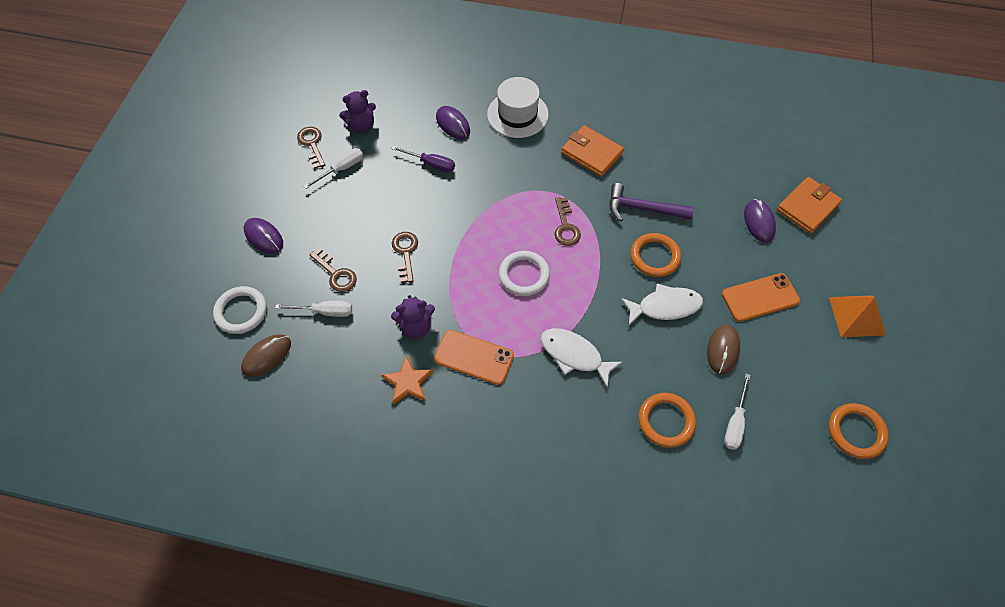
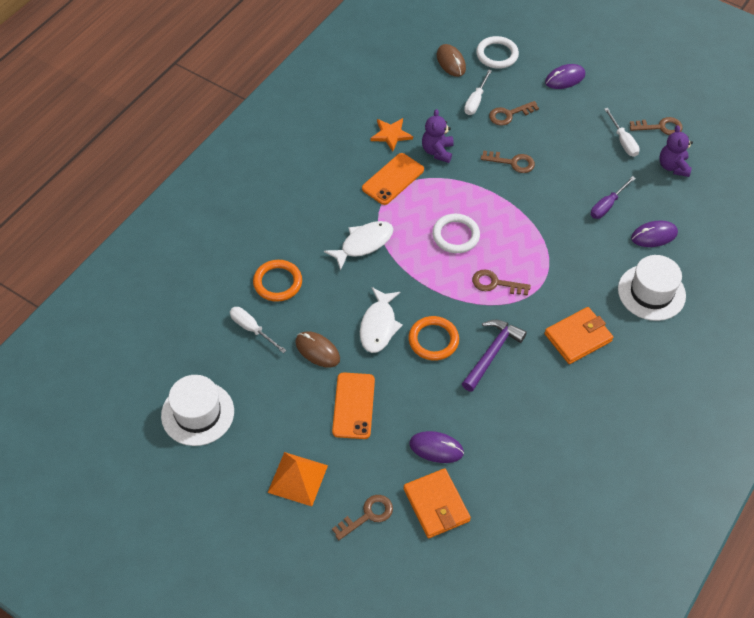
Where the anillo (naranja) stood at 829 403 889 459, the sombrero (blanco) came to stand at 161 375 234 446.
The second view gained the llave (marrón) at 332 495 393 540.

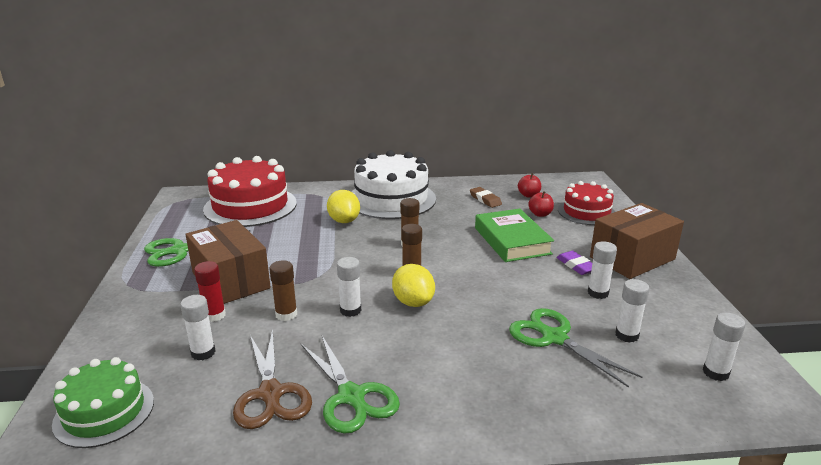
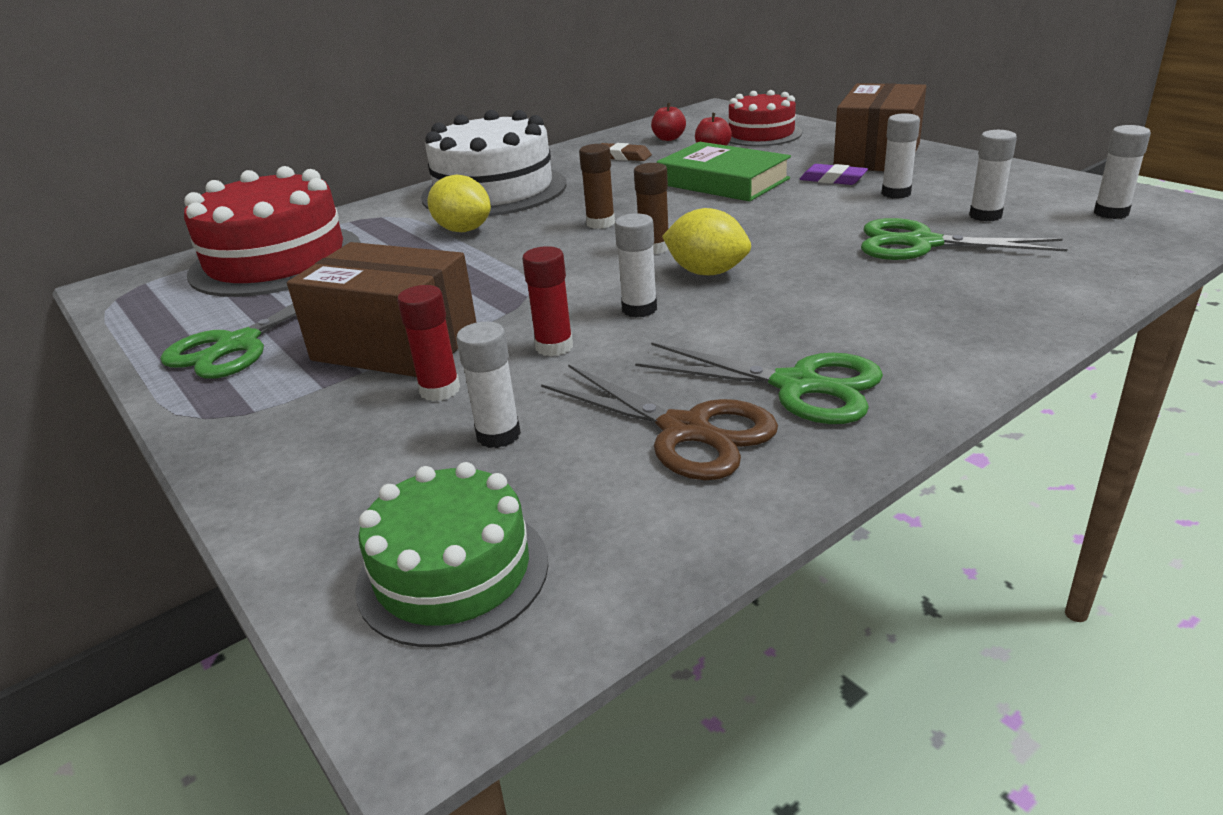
What was the barra de pegamento (marrón) at 269 260 297 321 turned into the barra de pegamento (rojo) at 522 246 573 356.

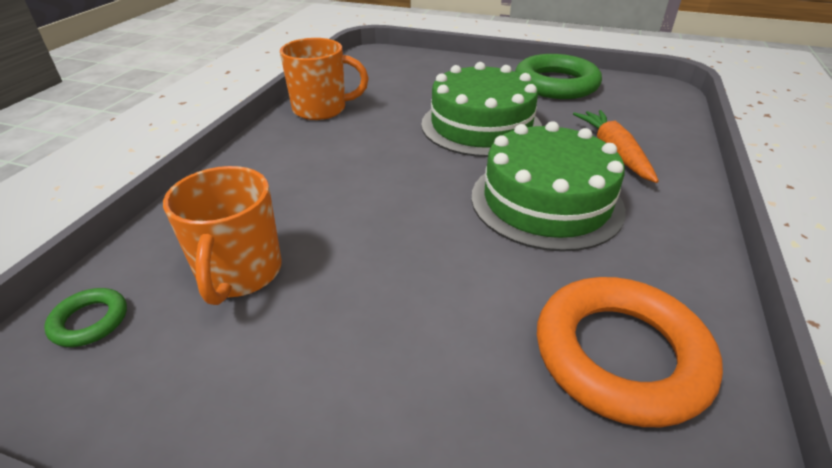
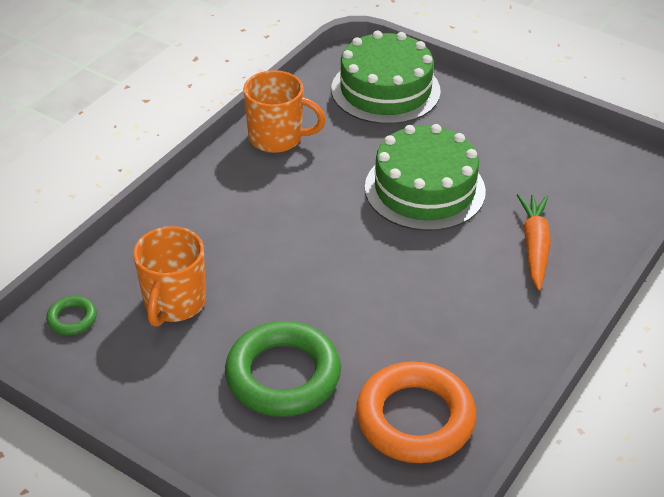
The tarta (verde) ended up elsewhere, having gone from 471 121 626 252 to 331 31 441 124.
The anillo (verde) ended up elsewhere, having gone from 515 54 602 99 to 225 321 341 417.

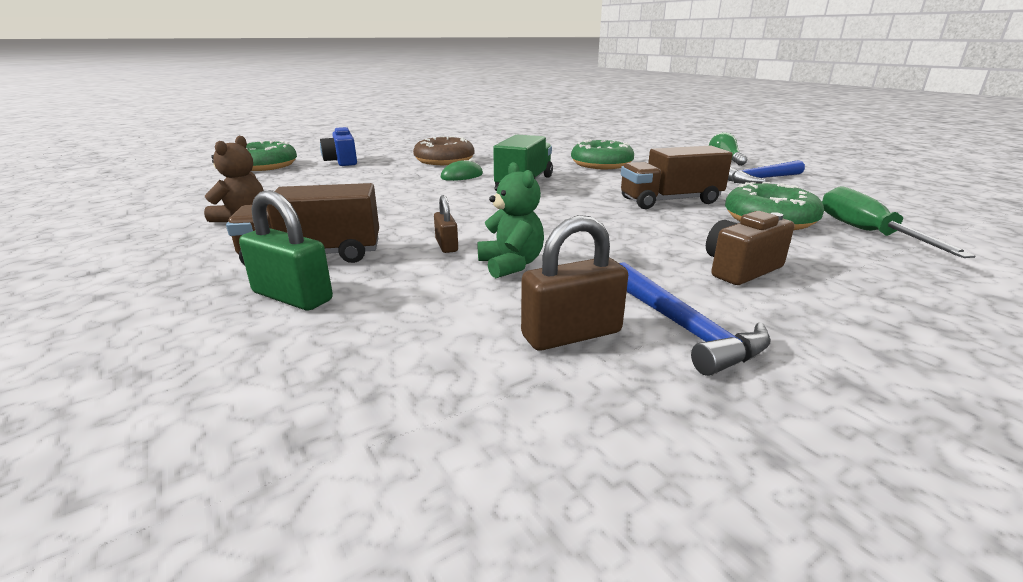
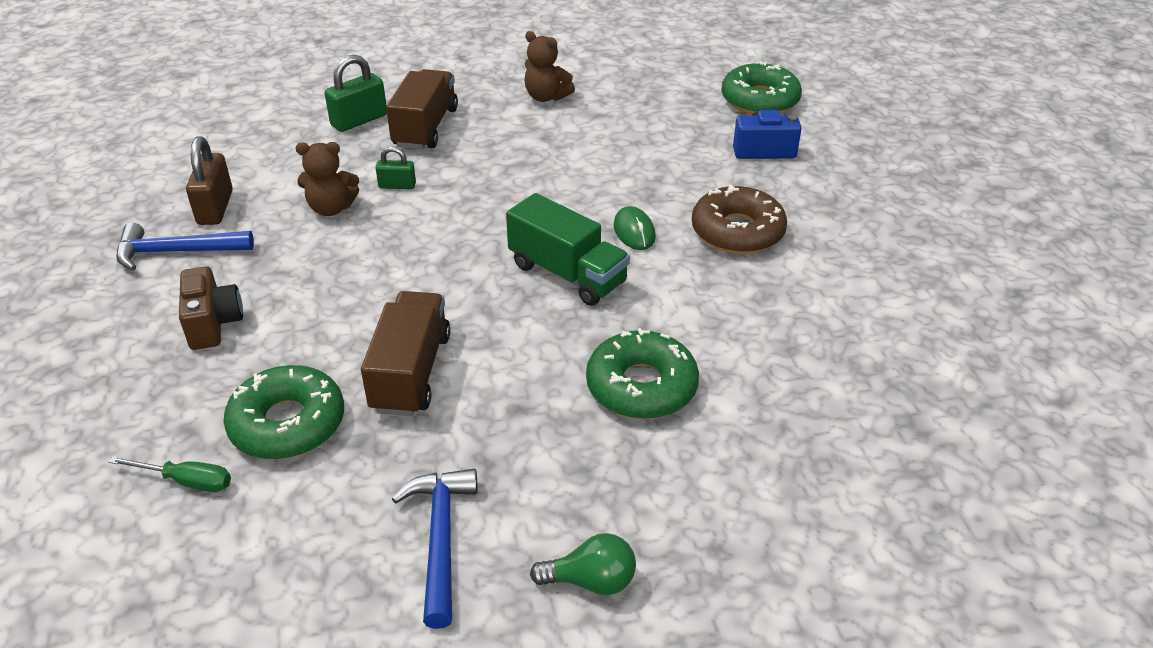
What was the candado (marrón) at 434 195 458 253 turned into the candado (verde) at 376 146 416 189.
What was the osito (verde) at 478 162 544 278 turned into the osito (marrón) at 296 142 359 216.
The size of the destornillador (verde) at 822 186 975 258 changed by a factor of 0.60.

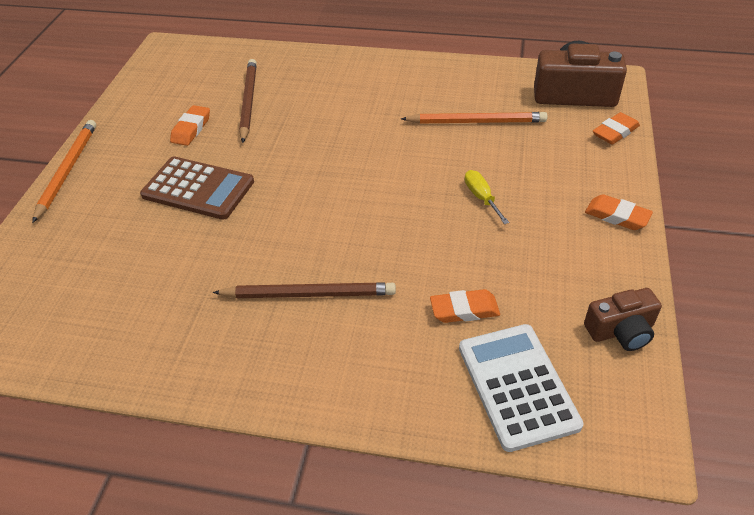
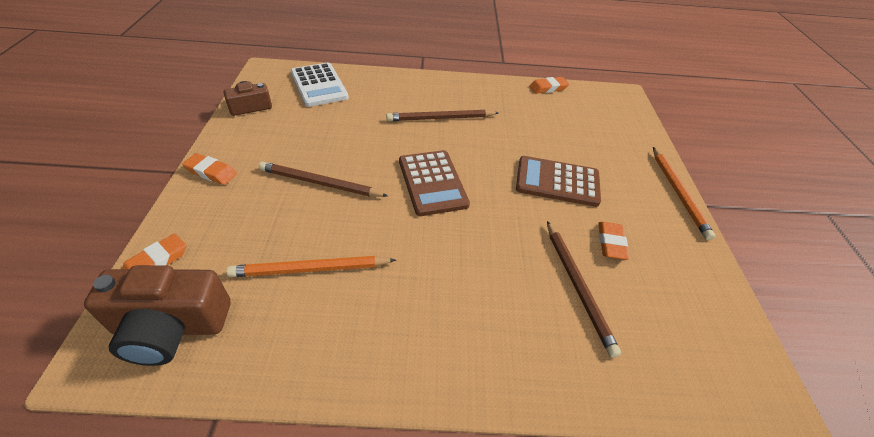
The goma de borrar (naranja) ended up elsewhere, having gone from 430 289 500 323 to 530 77 569 94.
Where the destornillador (amarillo) stood at 465 170 509 224, the lápiz (marrón) came to stand at 259 162 388 197.
The second view gained the calculadora (marrón) at 399 150 470 216.

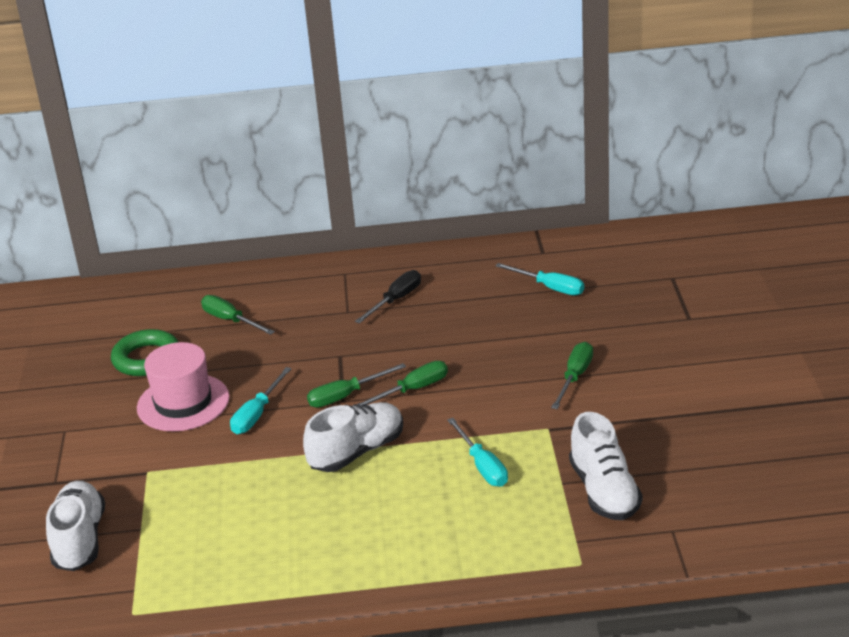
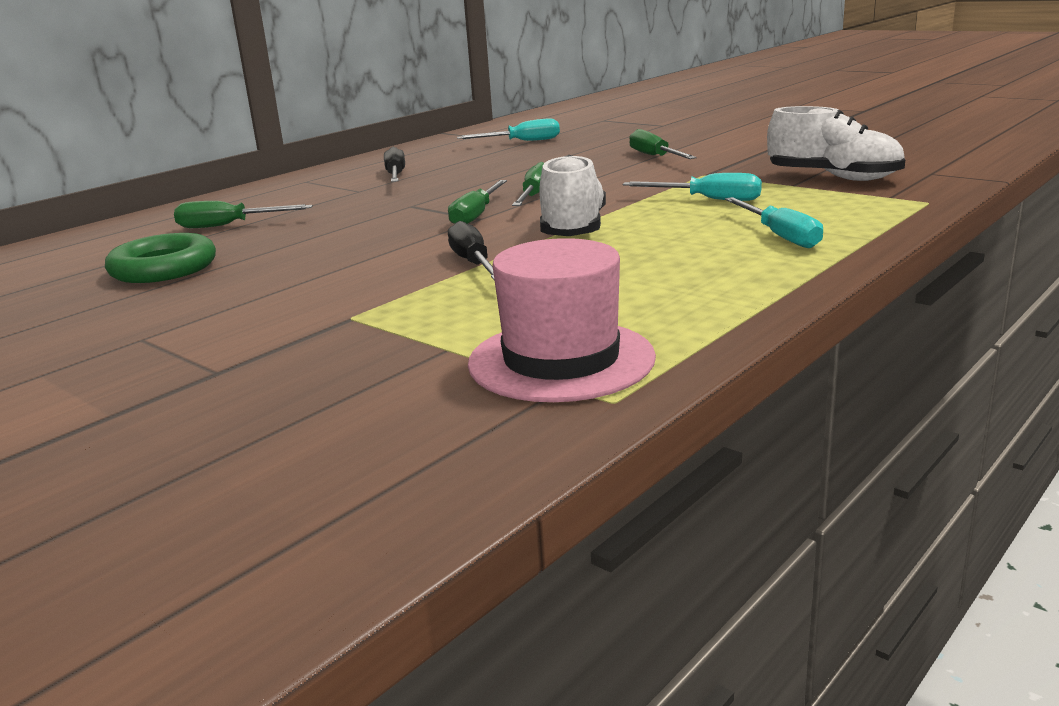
The second view lost the zapato (blanco) at 46 481 105 571.
The sombrero (rosa) ended up elsewhere, having gone from 137 342 230 431 to 468 238 656 402.
The destornillador (turquesa) ended up elsewhere, having gone from 230 367 292 434 to 725 197 823 248.
The second view gained the destornillador (negro) at 448 221 495 281.

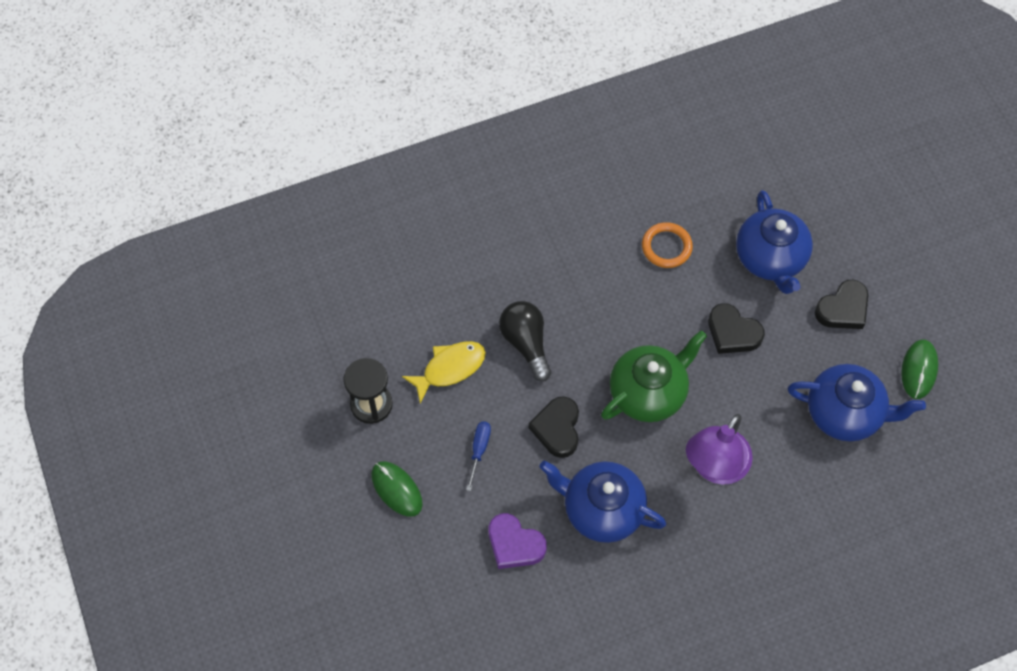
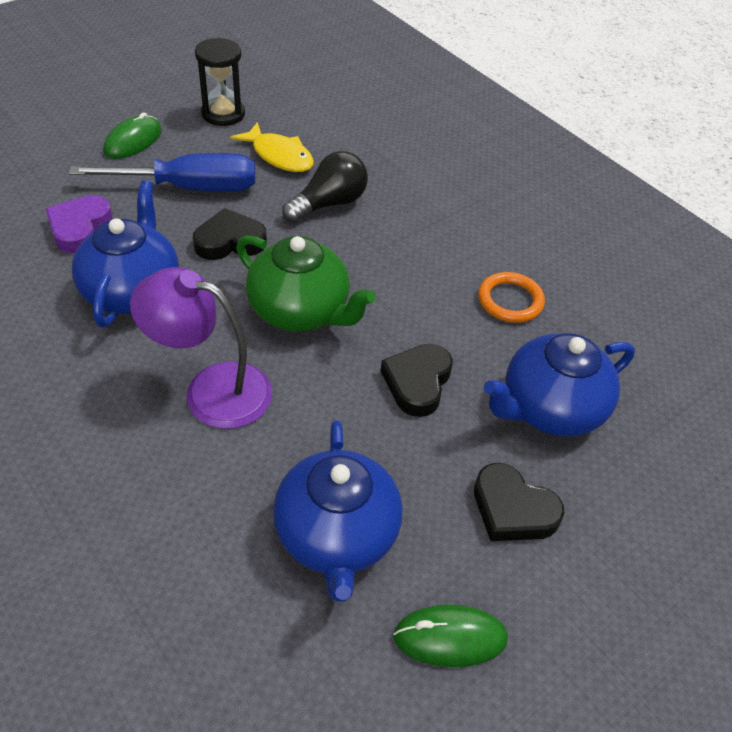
The size of the destornillador (azul) at 466 421 491 491 changed by a factor of 2.20.

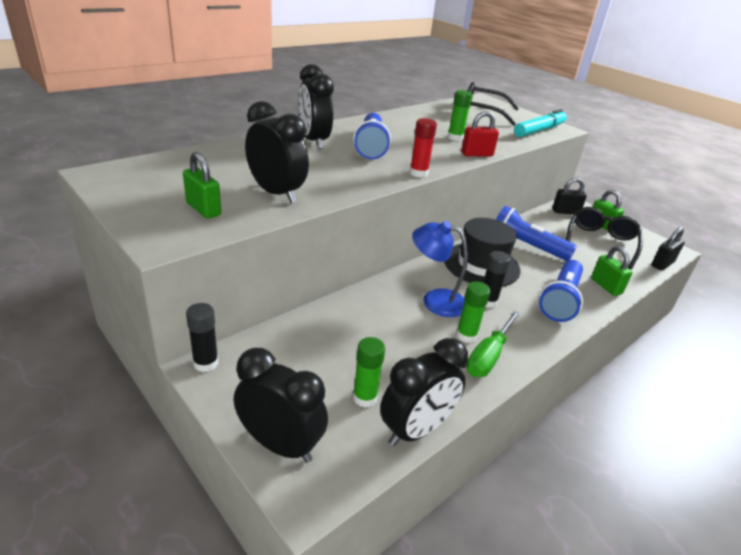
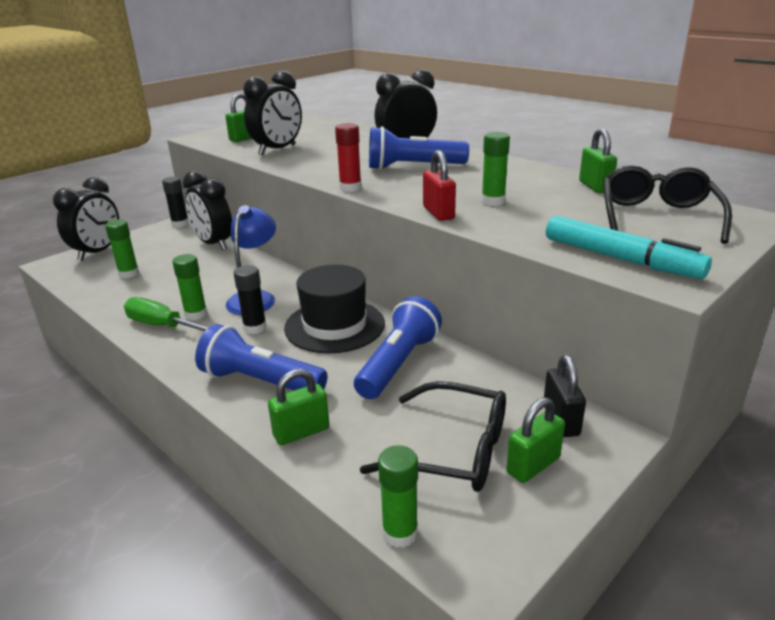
The despertador (negro) ended up elsewhere, having gone from 380 338 468 446 to 183 171 232 250.
Where the candado (negro) stood at 651 227 685 270, the barra de pegamento (verde) came to stand at 378 445 418 548.
The second view gained the candado (verde) at 579 128 617 193.

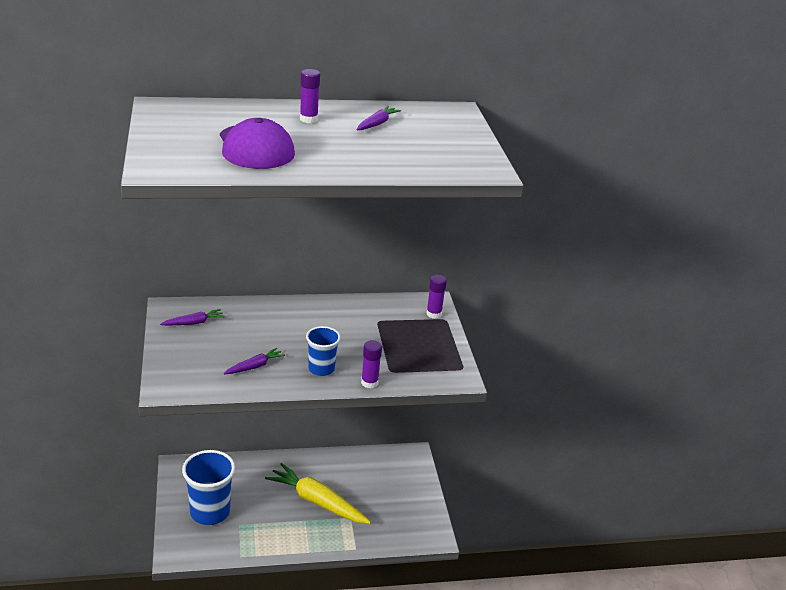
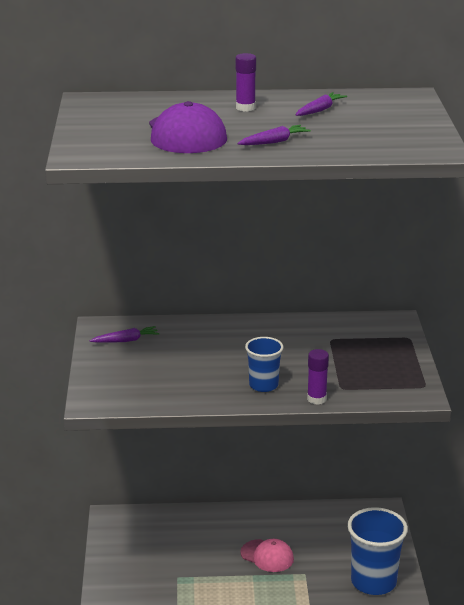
The vaso (azul) ended up elsewhere, having gone from 182 450 235 525 to 347 507 408 595.
The zanahoria (morado) ended up elsewhere, having gone from 224 348 285 375 to 237 125 311 145.
Where the zanahoria (amarillo) stood at 265 463 371 524, the gorra (rosa) came to stand at 240 539 294 572.
The second view lost the barra de pegamento (morado) at 426 275 447 319.

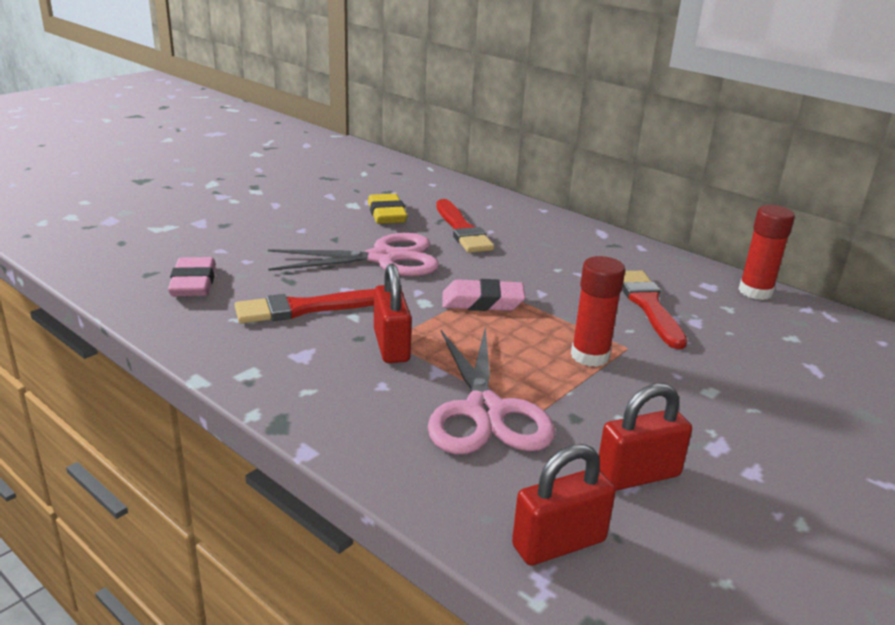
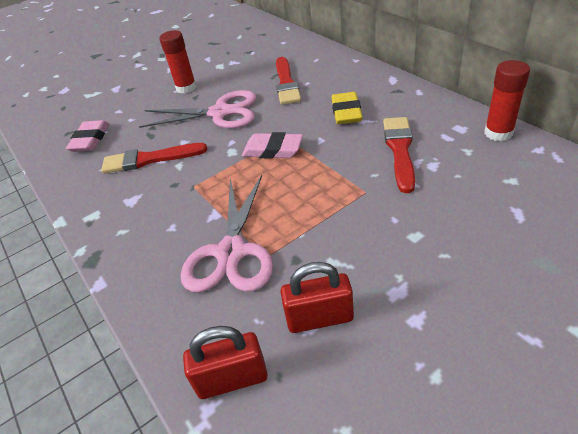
The goma de borrar (amarillo) ended up elsewhere, having gone from 368 194 408 224 to 332 92 363 124.
The second view lost the candado (rojo) at 374 264 412 363.
The barra de pegamento (rojo) ended up elsewhere, having gone from 571 256 625 367 to 159 30 196 93.

